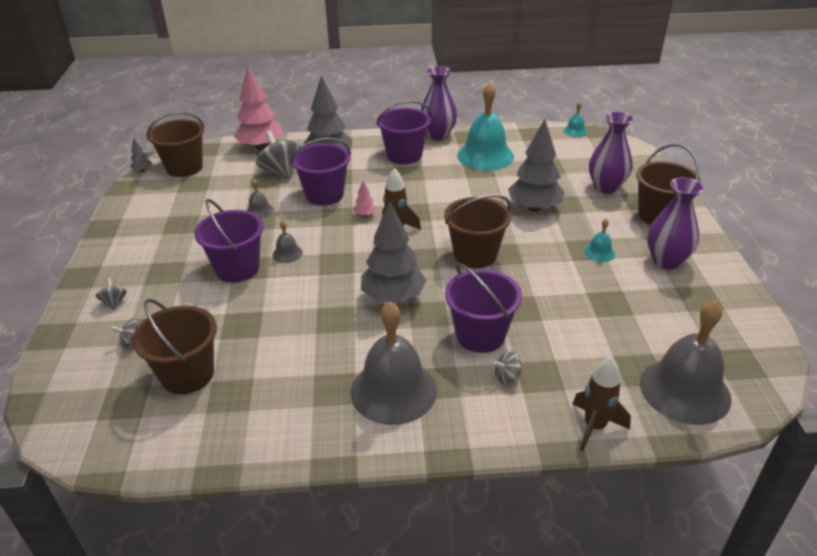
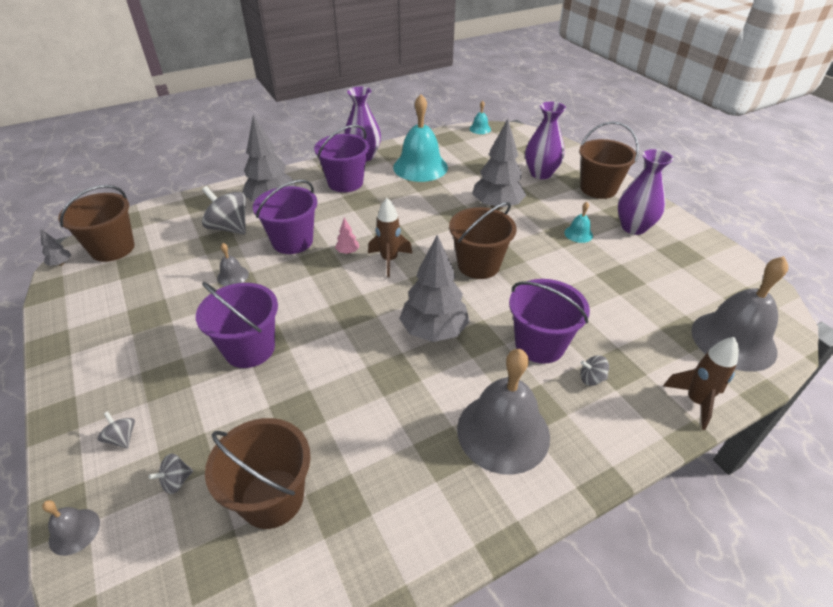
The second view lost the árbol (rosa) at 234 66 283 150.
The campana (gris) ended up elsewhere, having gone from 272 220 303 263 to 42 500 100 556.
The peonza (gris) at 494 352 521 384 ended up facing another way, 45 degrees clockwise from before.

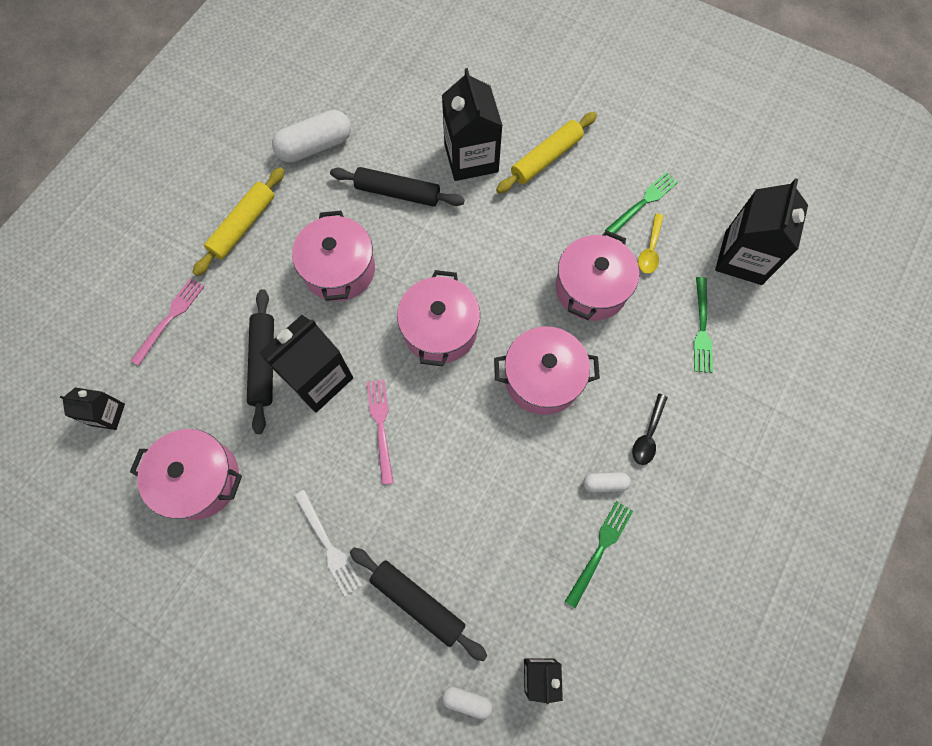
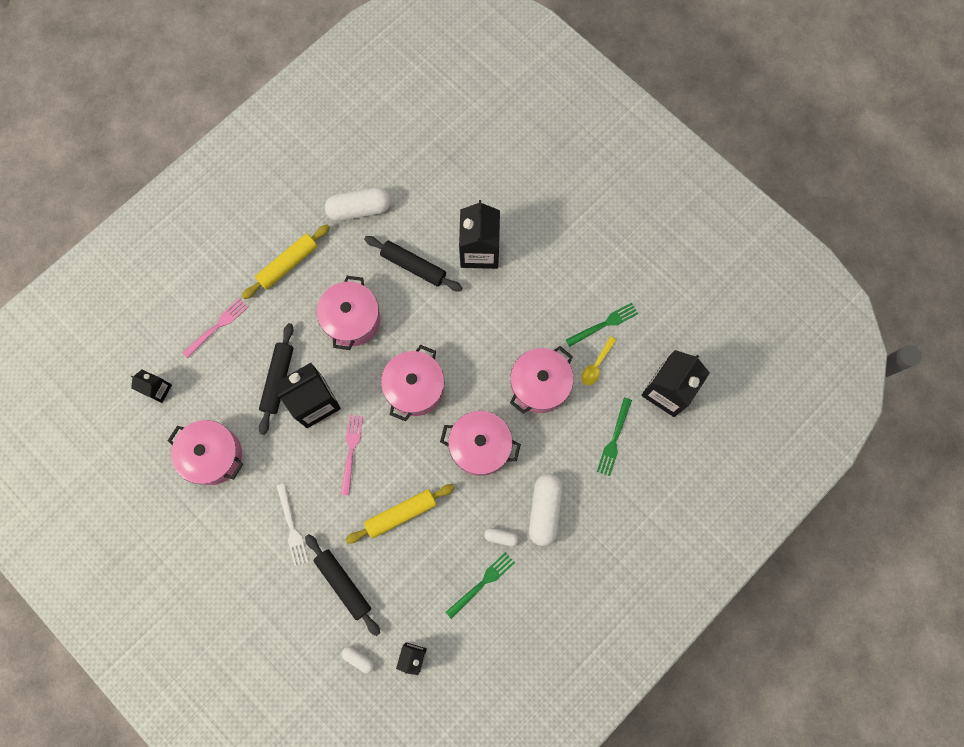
The rodillo (amarillo) ended up elsewhere, having gone from 496 112 597 194 to 345 484 455 544.
Where the cuchara (negro) stood at 632 393 668 465, the cápsula (blanco) came to stand at 529 474 563 546.

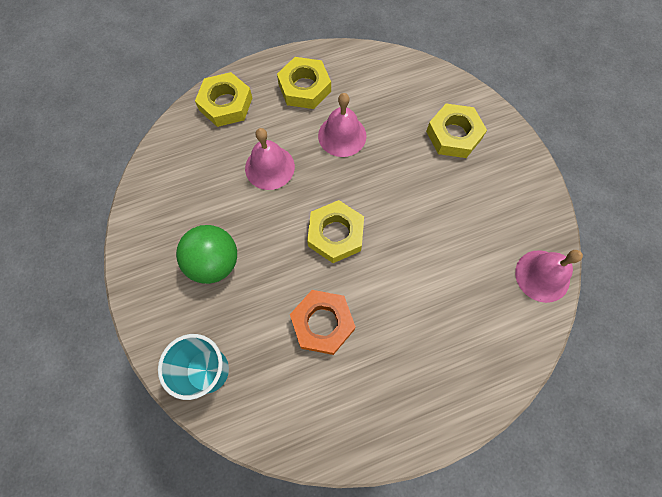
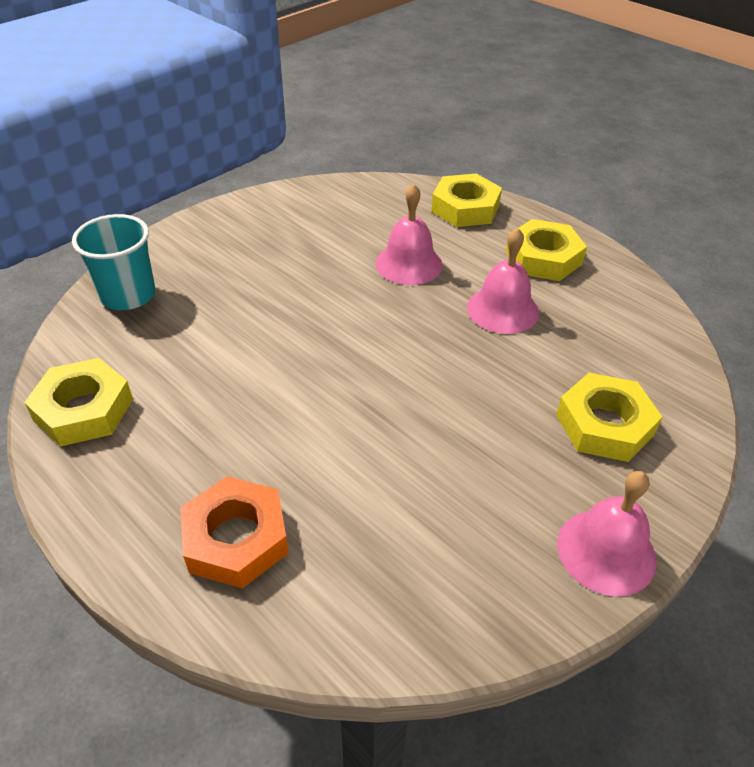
The second view lost the pelota (verde) at 176 225 237 284.
The tuerca (naranja) ended up elsewhere, having gone from 290 290 356 355 to 180 476 289 589.
The tuerca (amarillo) ended up elsewhere, having gone from 307 200 364 263 to 24 358 133 446.
The campana (rosa) ended up elsewhere, having gone from 515 250 583 303 to 557 471 657 596.

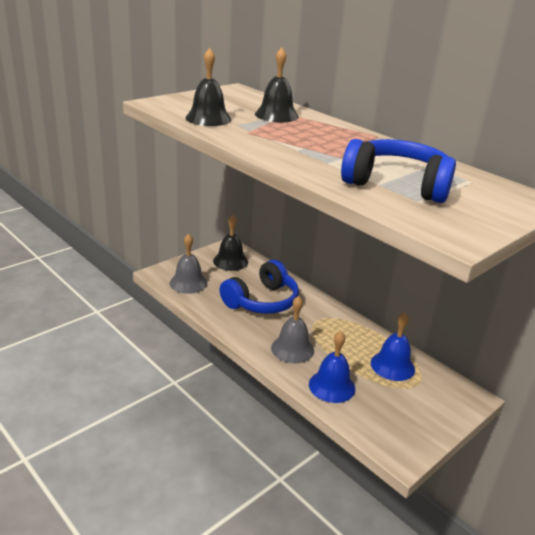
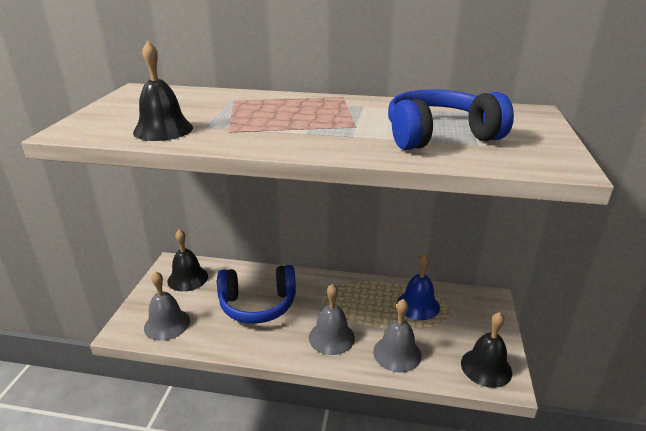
The auriculares (azul) at 220 260 299 314 ended up facing another way, 75 degrees clockwise from before.
The campana (negro) ended up elsewhere, having gone from 255 48 299 122 to 461 312 512 388.
What was the campana (azul) at 309 331 355 403 turned into the campana (gris) at 373 299 422 373.

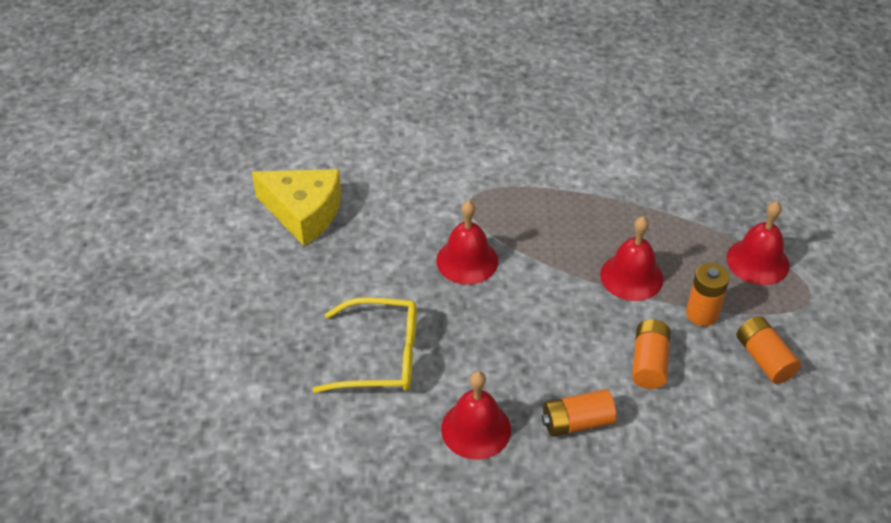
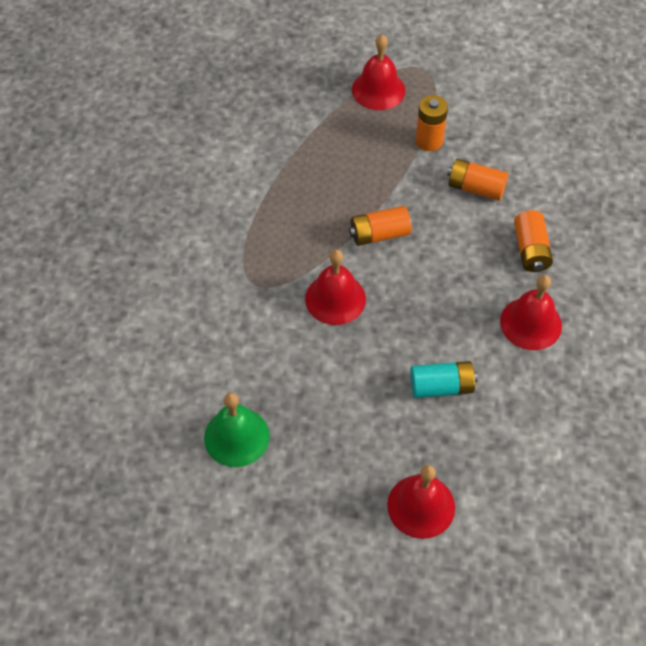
Where the queso (amarillo) stood at 252 169 342 246, the campana (verde) came to stand at 204 393 270 467.
Where the gafas (amarillo) stood at 313 297 417 393, the pila (turquesa) came to stand at 410 361 478 398.
The campana (rojo) ended up elsewhere, having gone from 600 216 663 301 to 387 465 455 539.
The pila (naranja) ended up elsewhere, having gone from 736 316 801 384 to 349 206 411 246.

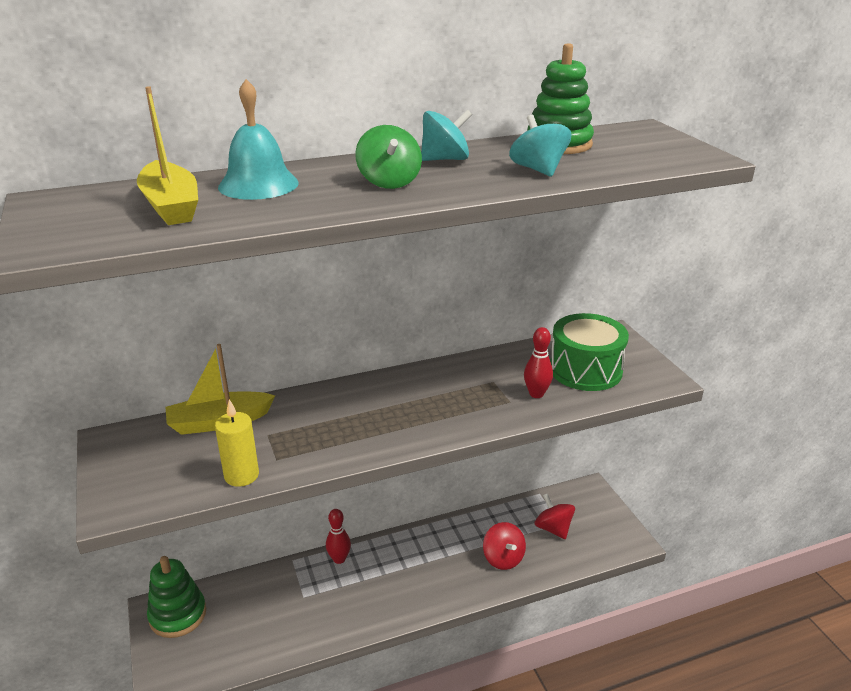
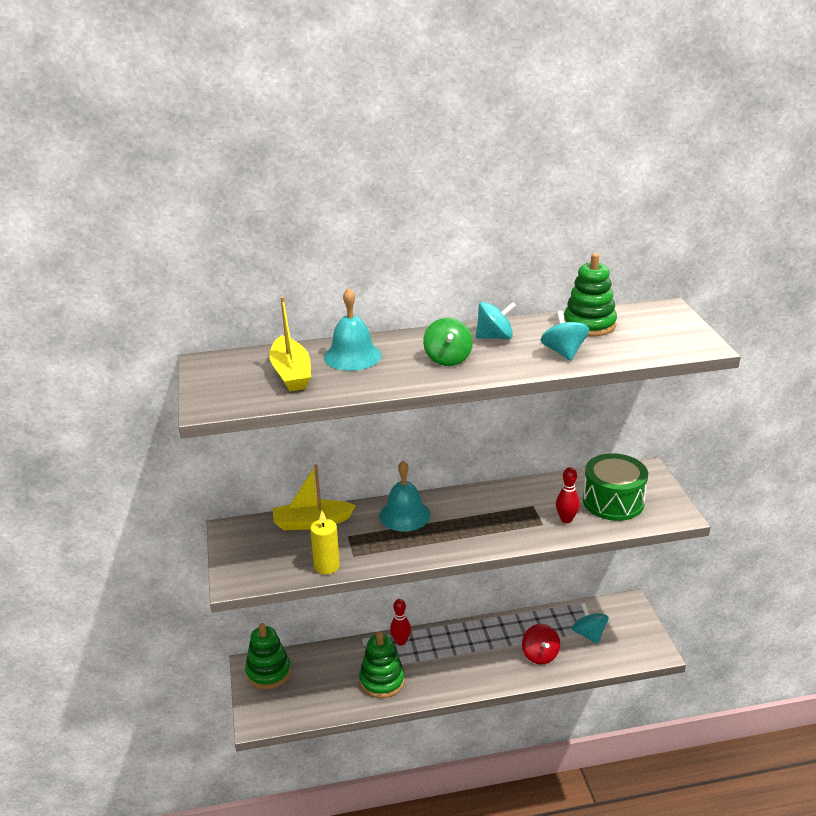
What was the peonza (rojo) at 534 494 575 539 turned into the peonza (turquesa) at 572 603 609 644.
The second view gained the juguete apilable (verde) at 359 631 405 698.
The second view gained the campana (turquesa) at 379 461 430 532.

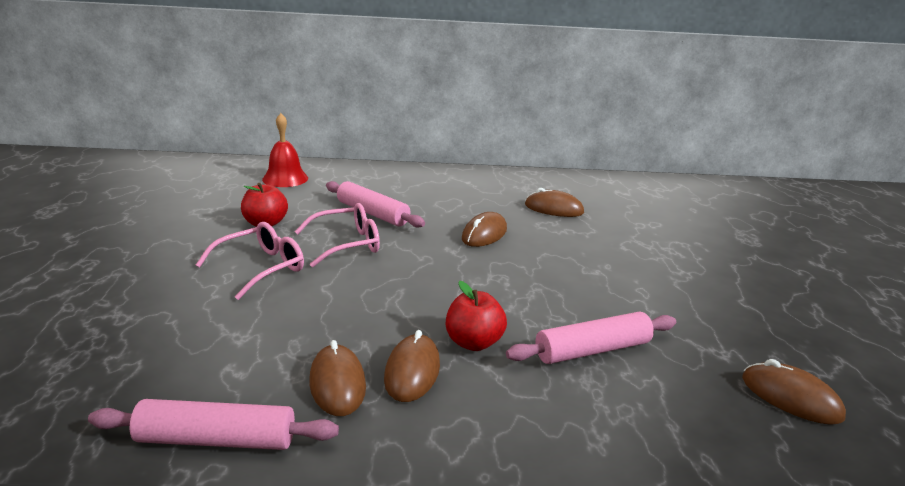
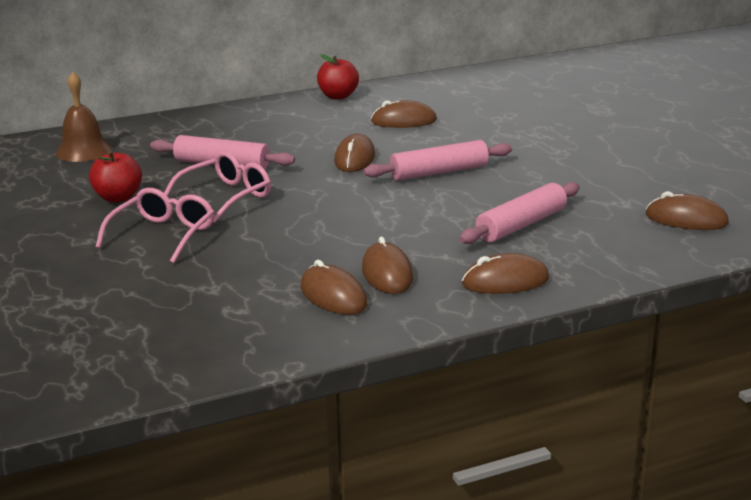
The rodillo (rosa) ended up elsewhere, having gone from 88 399 339 450 to 364 140 512 181.
What was the campana (rojo) at 262 113 308 187 turned into the campana (marrón) at 56 72 112 162.
The manzana (rojo) ended up elsewhere, having gone from 446 281 507 351 to 317 54 359 99.
The second view gained the ratón (marrón) at 462 253 549 294.

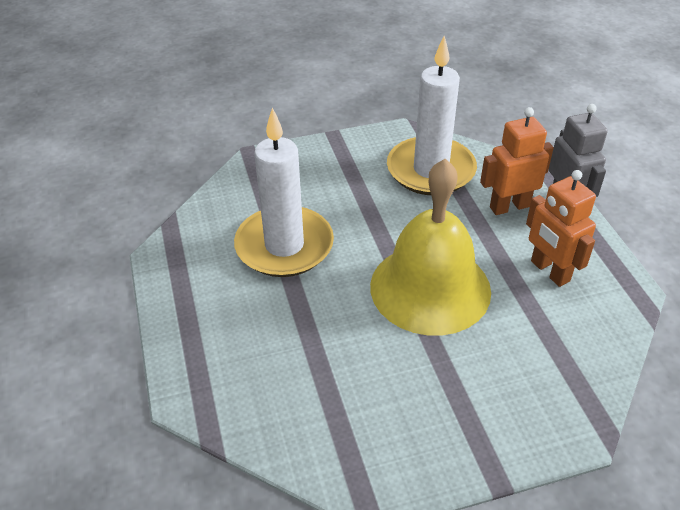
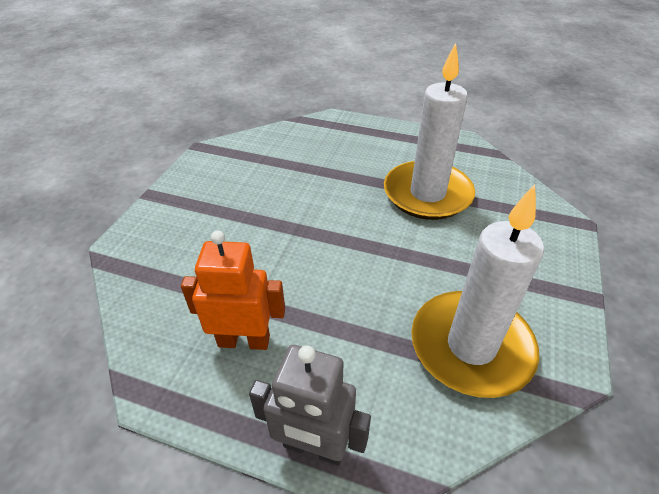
The second view lost the campana (amarillo) at 370 159 491 336.
The second view lost the robot (naranja) at 480 107 554 215.

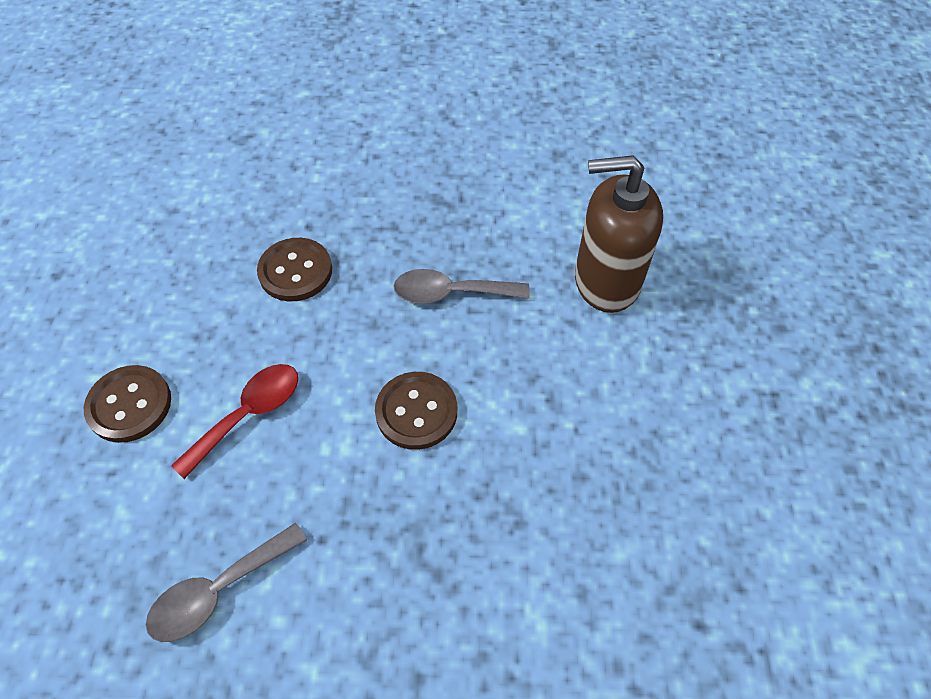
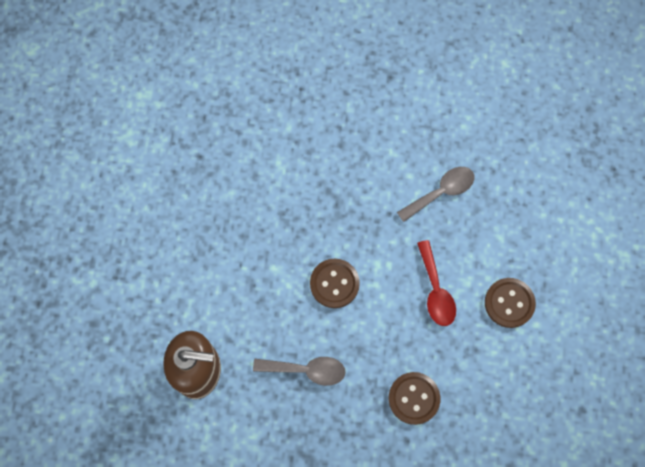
The cuchara (rojo) at 171 364 298 479 ended up facing another way, 60 degrees counterclockwise from before.

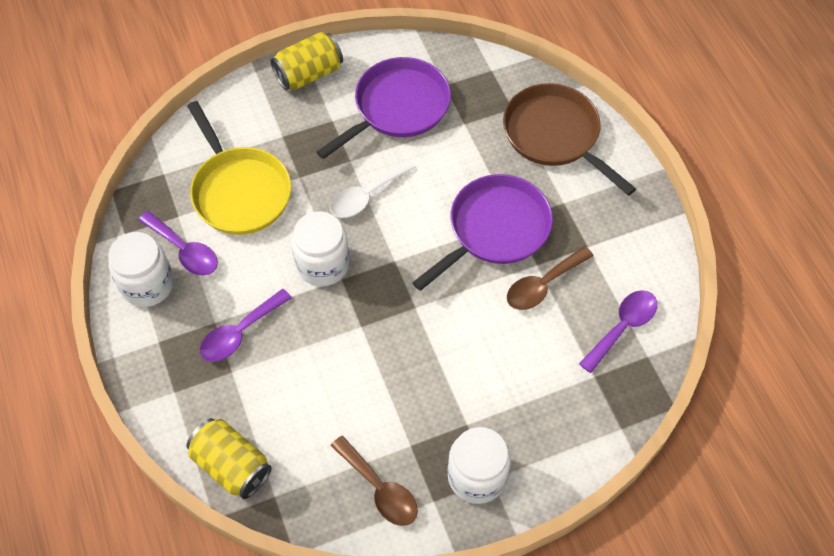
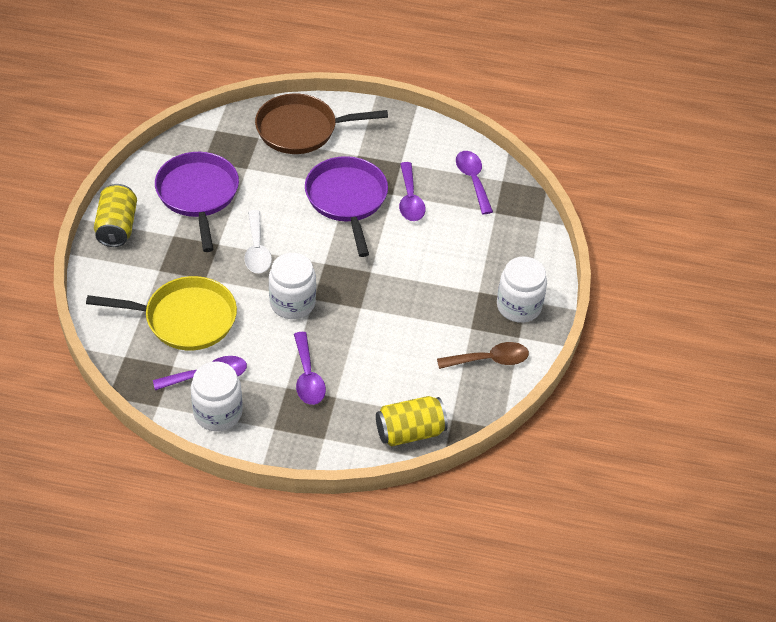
What was the cuchara (marrón) at 507 246 593 310 turned into the cuchara (morado) at 399 162 426 221.

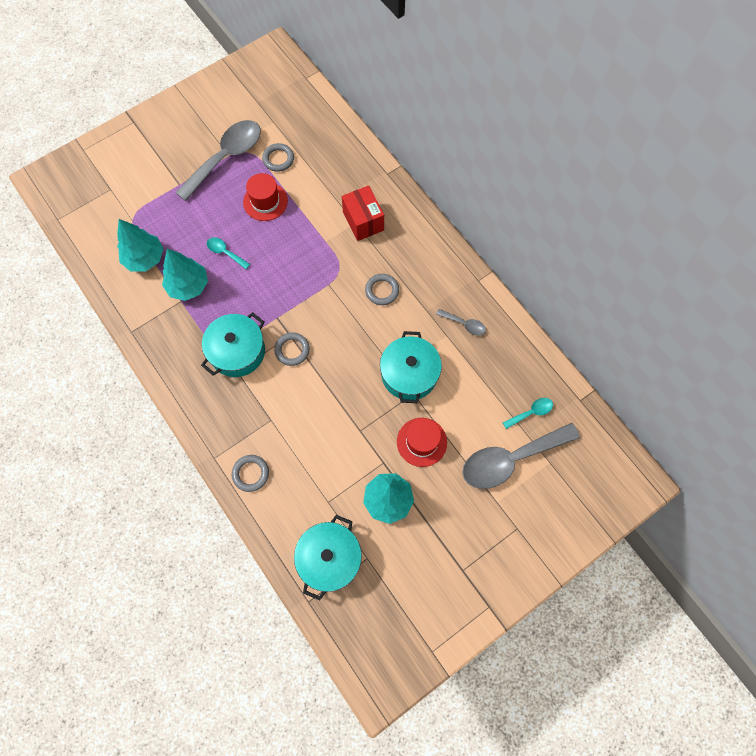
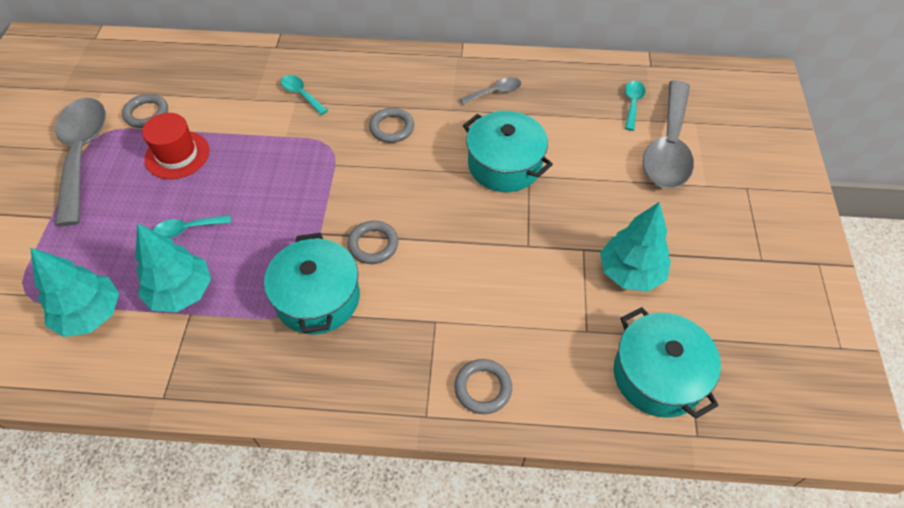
Where the caja (rojo) stood at 342 186 384 241, the cuchara (turquesa) came to stand at 281 75 328 115.
The second view lost the sombrero (rojo) at 397 418 447 467.

